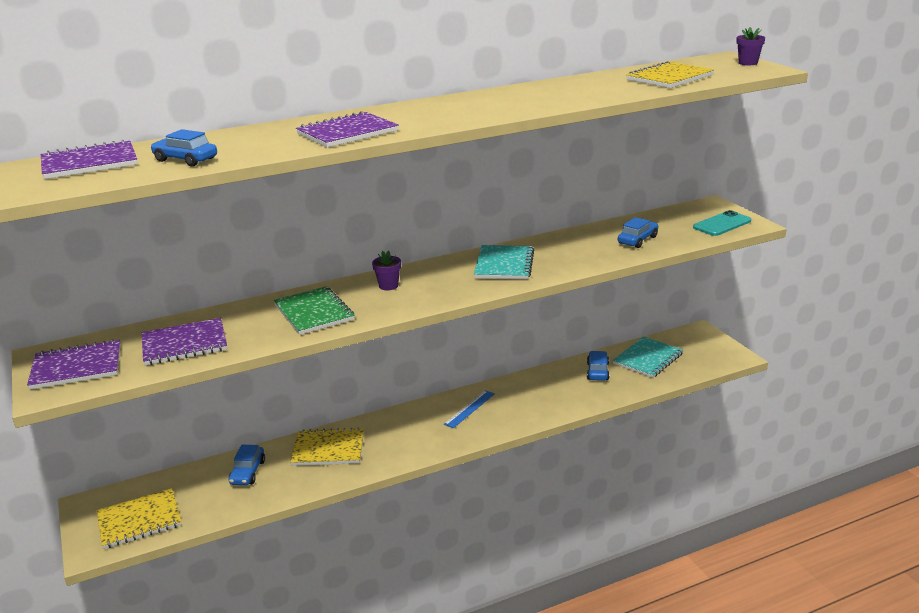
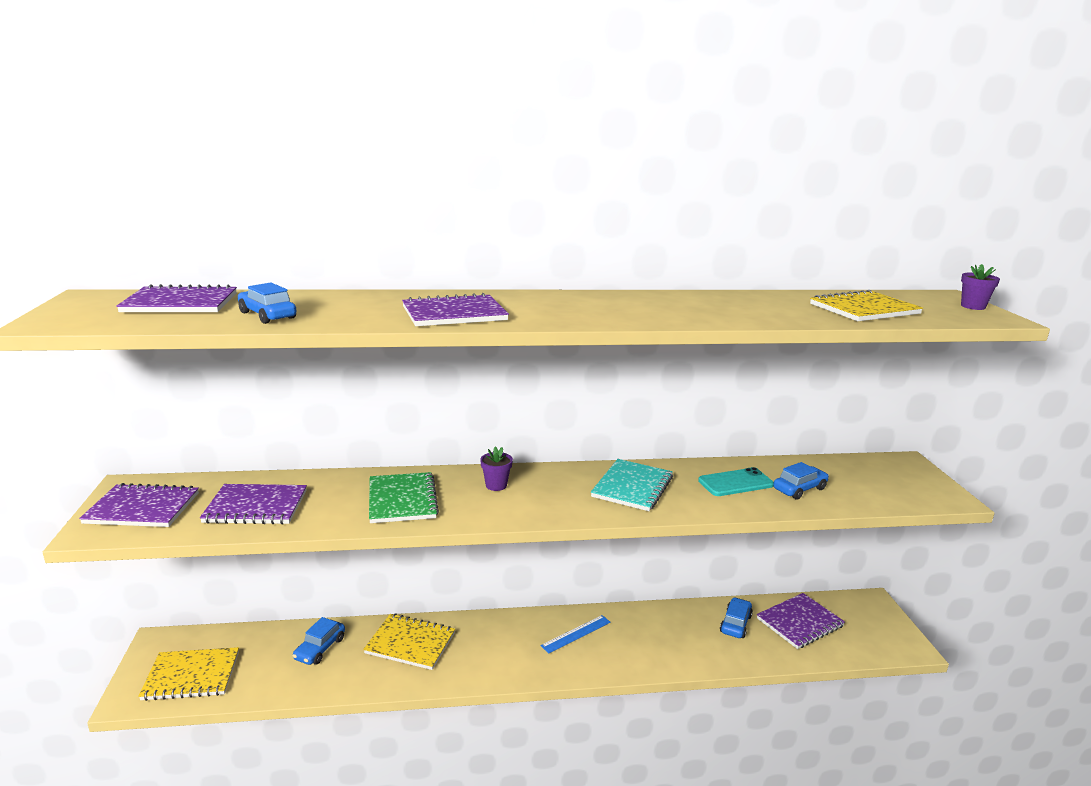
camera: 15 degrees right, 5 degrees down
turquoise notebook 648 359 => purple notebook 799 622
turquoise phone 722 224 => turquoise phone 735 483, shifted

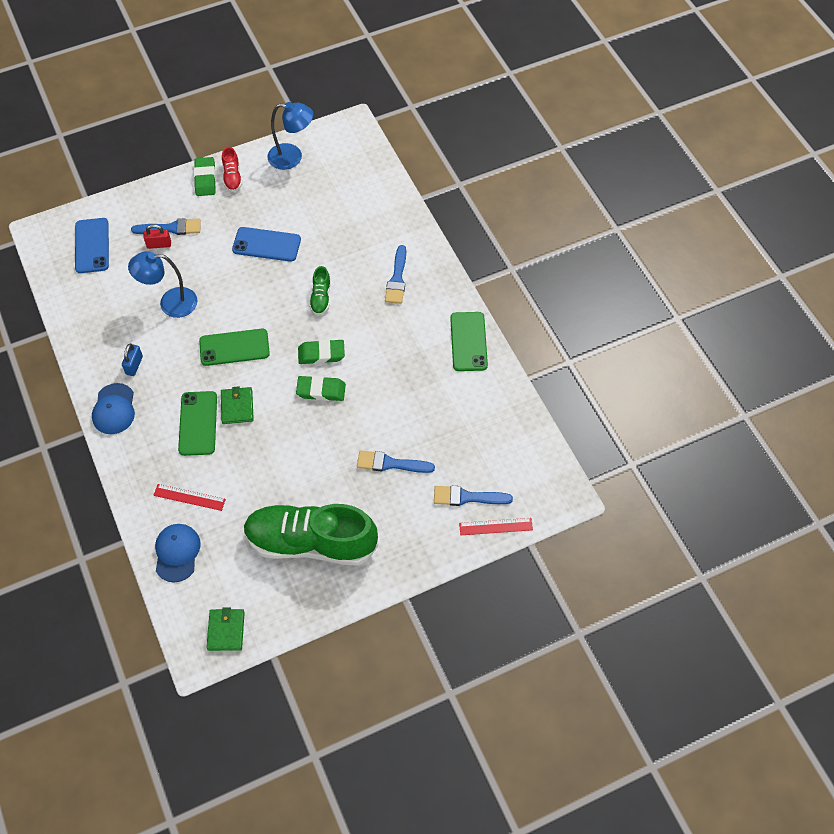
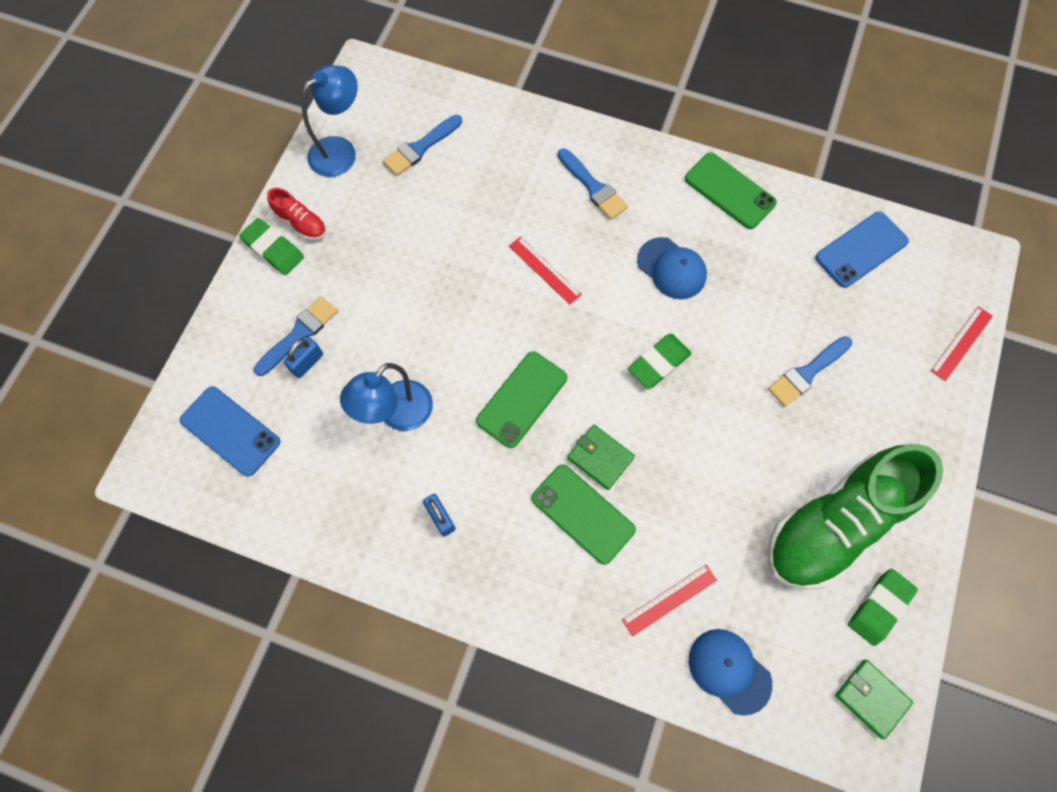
camera: 45 degrees left, 10 degrees up
blue cap 114 409 => blue cap 671 268, shifted
red padlock 159 244 => blue padlock 307 363
blue phone 266 244 => blue phone 861 249, shifted
green eraser 321 354 => green eraser 879 607, shifted
green shoe 321 298 => red ruler 545 270
blue brush 467 497 => blue brush 420 147, shifted

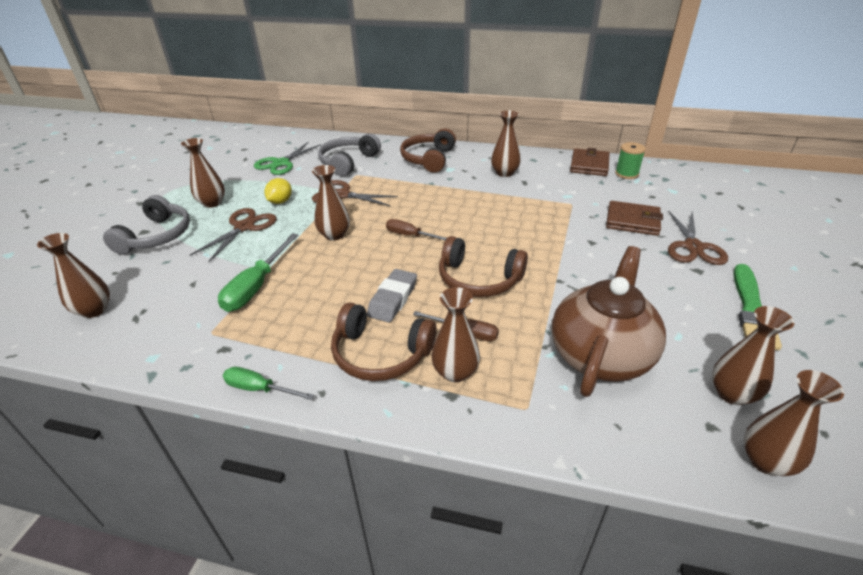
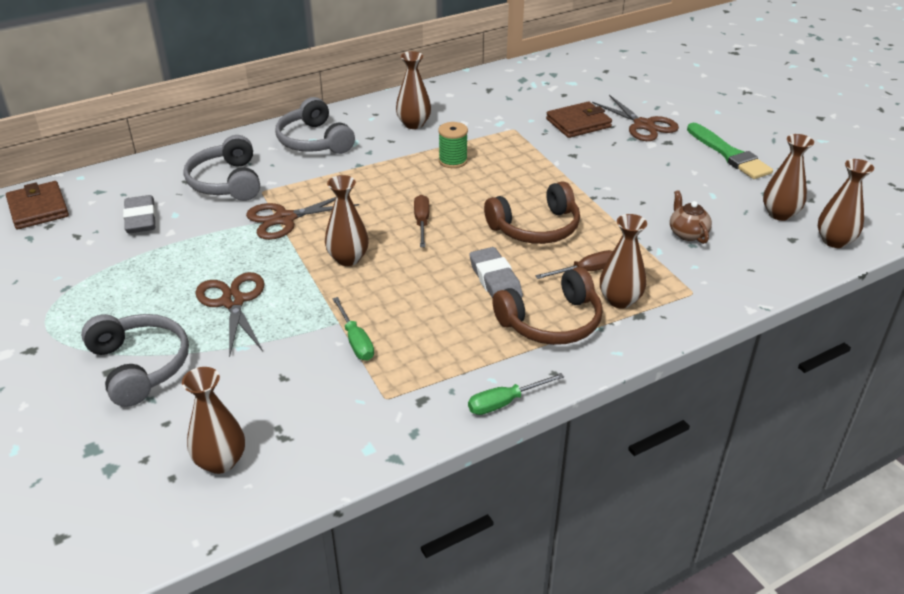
camera: 45 degrees left, 0 degrees up
brown vase 212 203 => nothing
green screwdriver 256 286 => green screwdriver 355 341, x0.63
green scissors 281 163 => grey eraser 141 219
yellow lemon 280 202 => nothing
brown screwdriver 410 235 => brown screwdriver 422 222, 105 degrees clockwise
brown headphones 428 159 => grey headphones 314 141
brown teapot 600 354 => brown teapot 687 233, x0.43
brown wallet 589 165 => brown wallet 38 209, shifted
green spool 626 174 => green spool 453 161, shifted

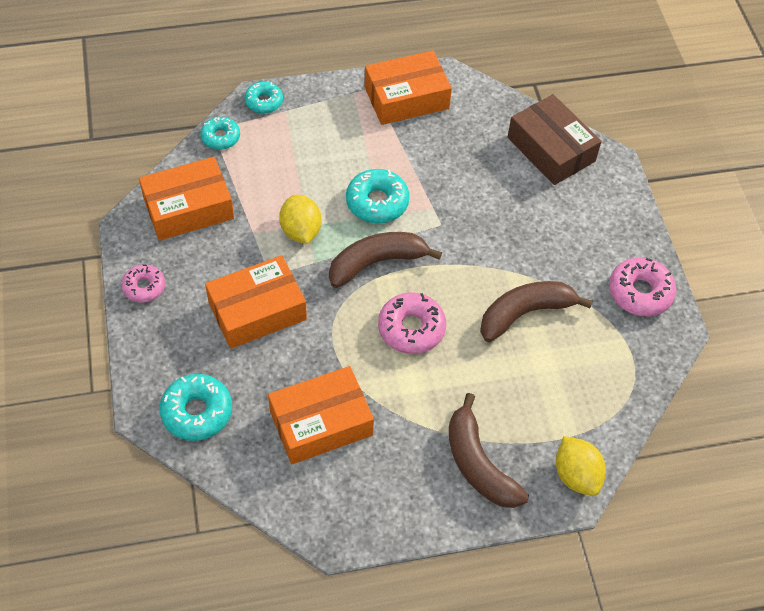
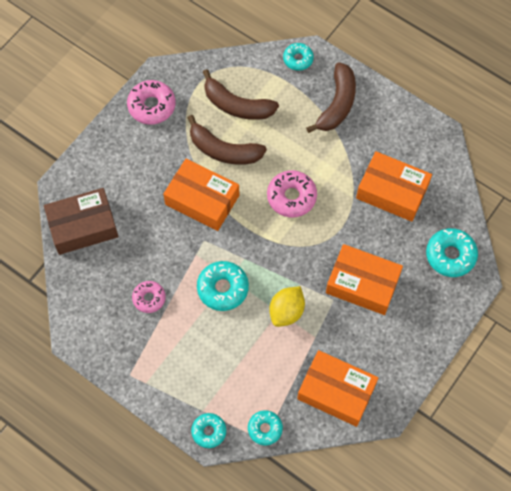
camera: 130 degrees left, 10 degrees up
pink donut 144 287 => pink donut 149 298, shifted
brown banana 376 263 => brown banana 237 105, shifted
orange box 406 98 => orange box 202 200, shifted
brown box 551 149 => brown box 83 226, 60 degrees clockwise
yellow lemon 576 475 => turquoise donut 298 59

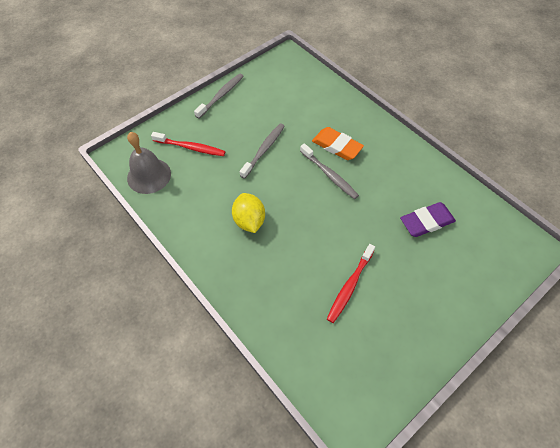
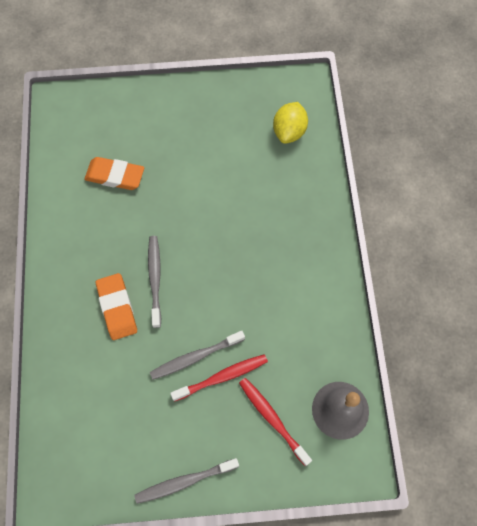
camera: 145 degrees left, 10 degrees up
yellow lemon 249 221 => yellow lemon 289 131, shifted
red toothbrush 350 286 => red toothbrush 222 377, shifted
purple eraser 426 222 => orange eraser 115 176

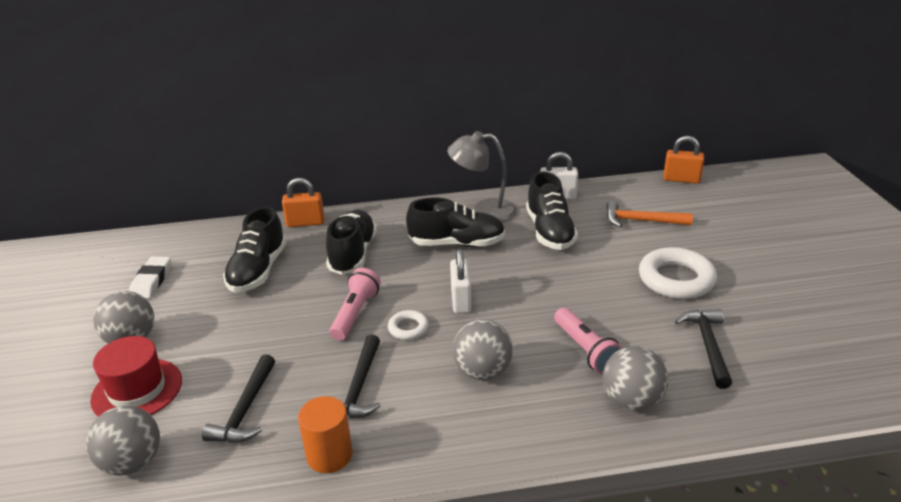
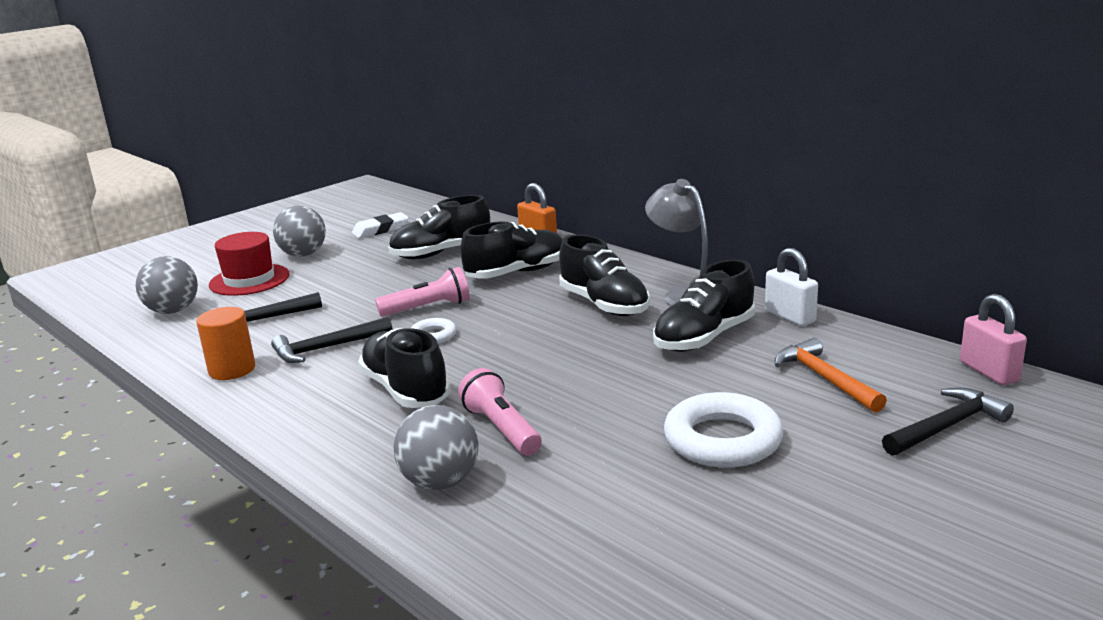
camera: 55 degrees right, 10 degrees down
white padlock 461 300 => nothing
grey ball 482 371 => black shoe 405 390
pink flashlight 585 350 => pink flashlight 501 429, 120 degrees clockwise
orange padlock 681 179 => pink padlock 989 372
black hammer 708 345 => black hammer 947 426, shifted

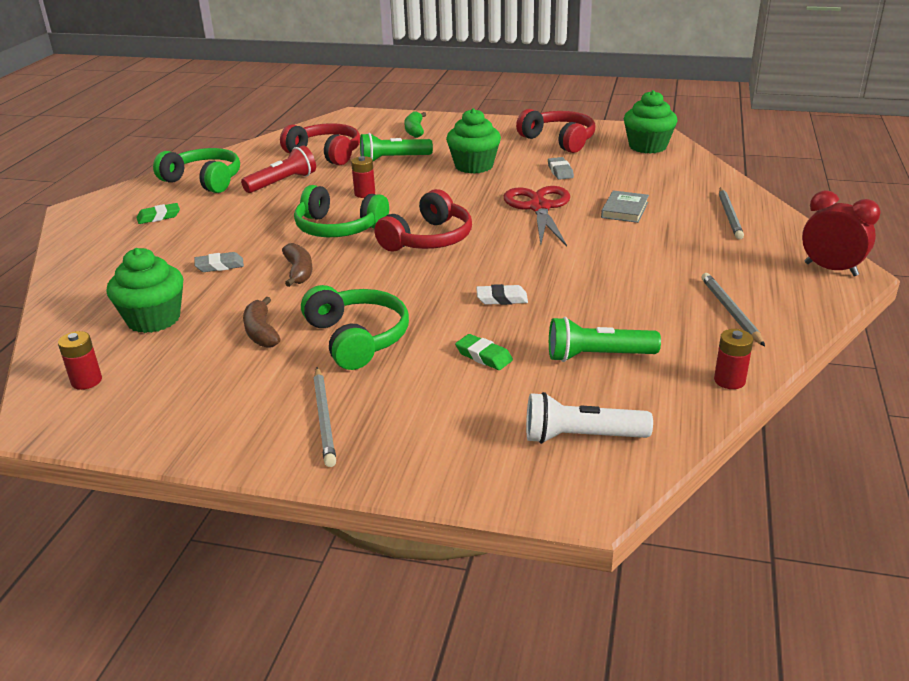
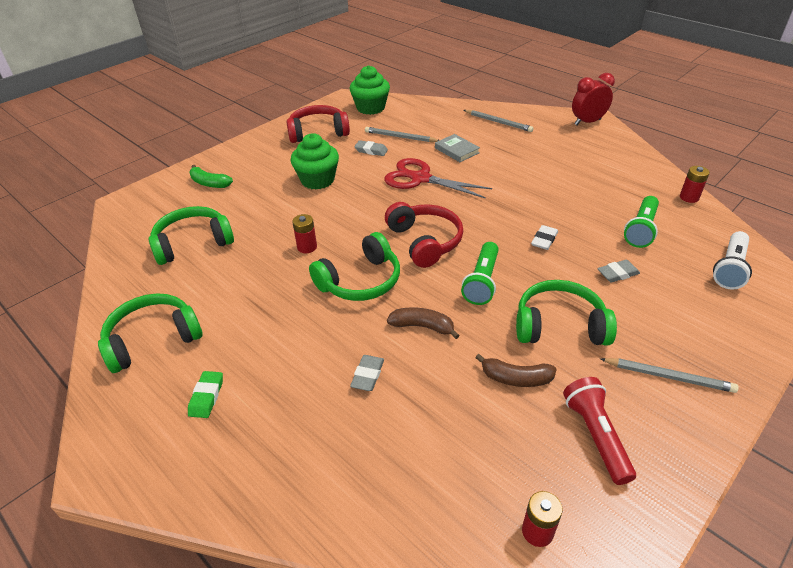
camera: 60 degrees left, 10 degrees up
green cupcake 153 319 => nothing
red flashlight 282 182 => red flashlight 596 436, shifted
red headphones 326 154 => green headphones 193 243
green flashlight 393 159 => green flashlight 482 281, shifted
green eraser 484 356 => grey eraser 617 273
grey pencil 730 311 => grey pencil 400 137, shifted

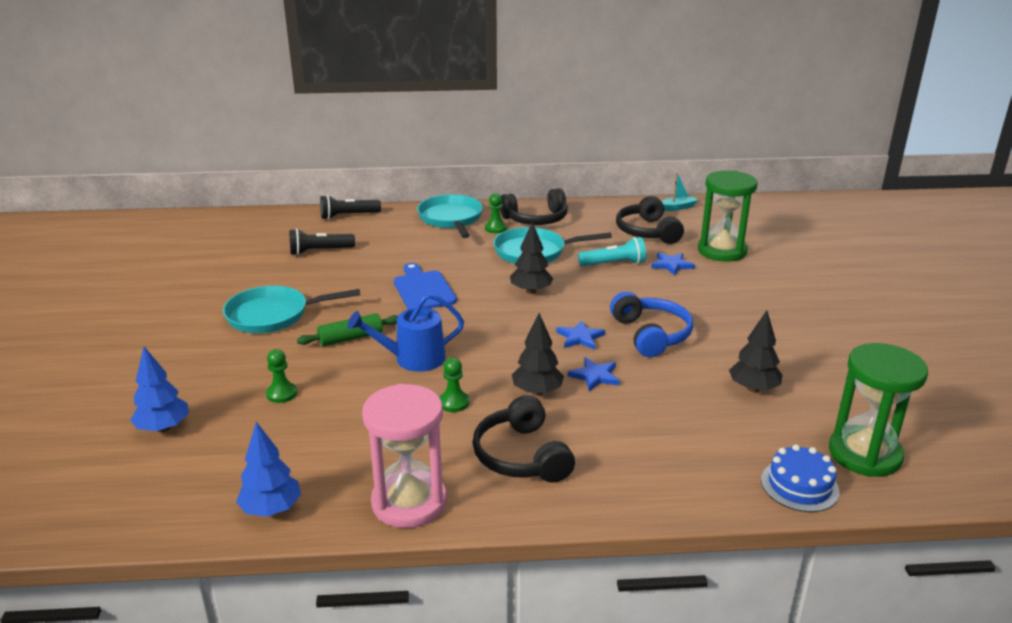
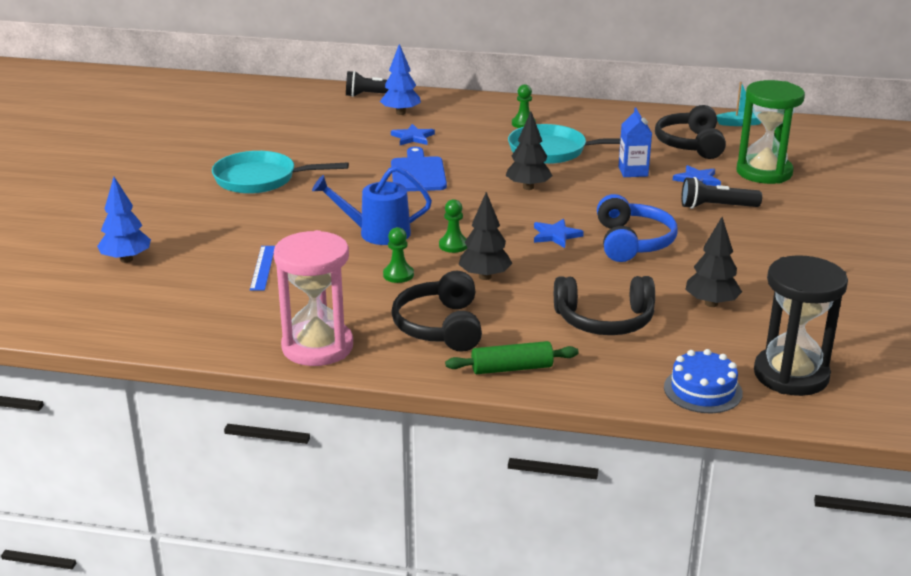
camera: 15 degrees right, 0 degrees up
blue tree 271 509 => blue tree 400 113, shifted
green pawn 281 394 => green pawn 453 245, shifted
black flashlight 320 251 => black flashlight 716 207, shifted
green rolling pin 350 338 => green rolling pin 512 368, shifted
turquoise pan 451 219 => nothing
black headphones 536 219 => black headphones 604 320, shifted
blue star 595 376 => blue star 413 137, shifted
turquoise flashlight 613 264 => blue carton 633 171
green hourglass 864 454 => black hourglass 791 375
nothing => blue ruler 262 267

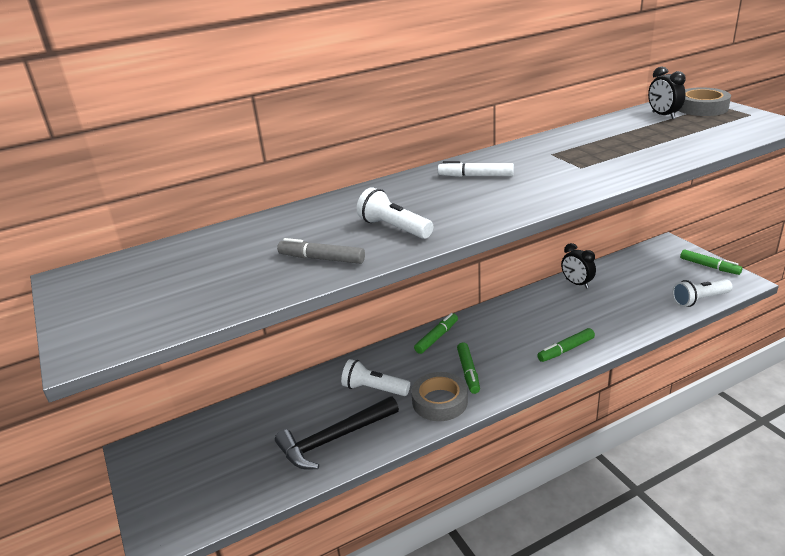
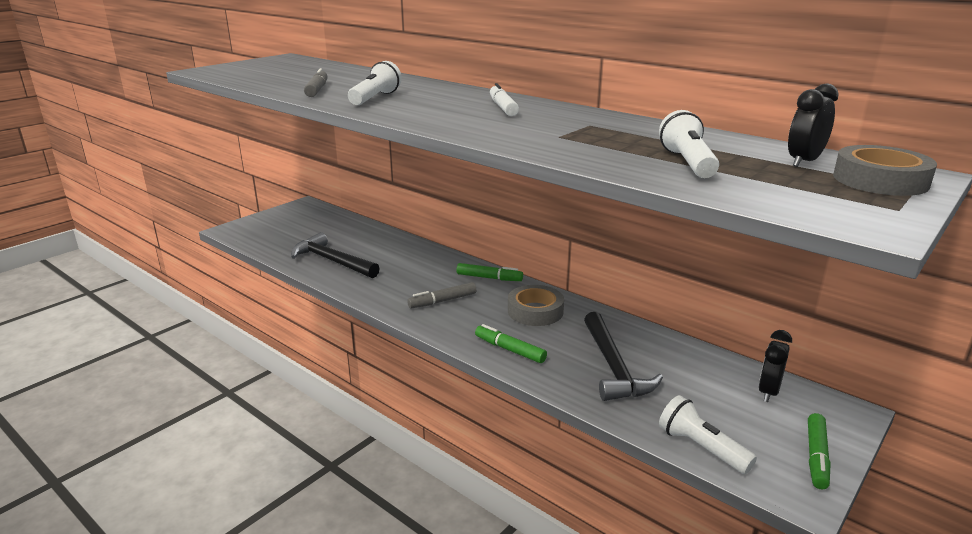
camera: 65 degrees right, 5 degrees down
white flashlight 374 389 => white flashlight 687 163, shifted
grey tape 439 401 => grey tape 535 311, shifted
green marker 468 372 => grey marker 442 301
black clock 577 283 => black clock 768 392, shifted
nothing => black hammer 613 367

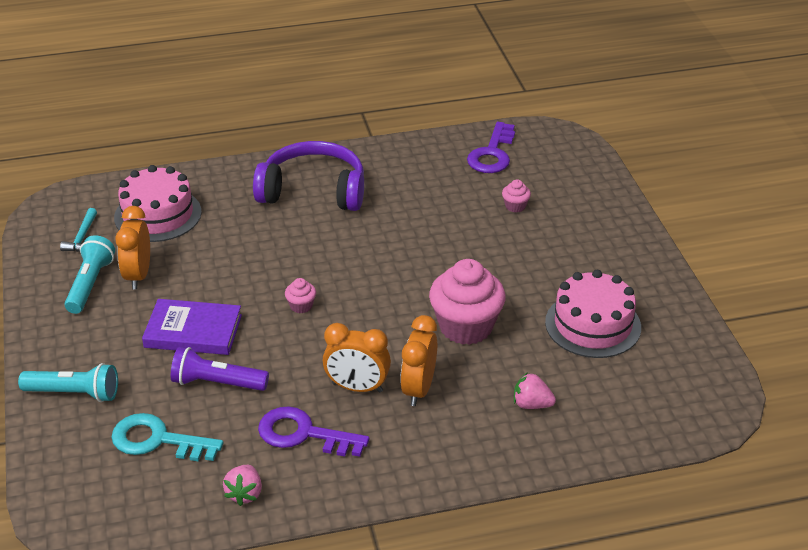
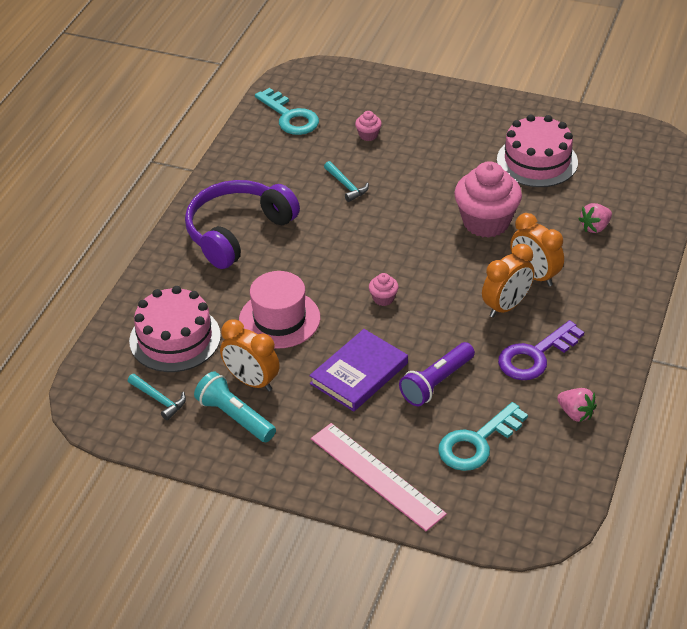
camera: 55 degrees left, 5 degrees up
turquoise flashlight 74 393 => pink ruler 376 476
purple key 492 154 => turquoise key 290 117
nothing => pink hat 279 319
nothing => turquoise hammer 346 186

